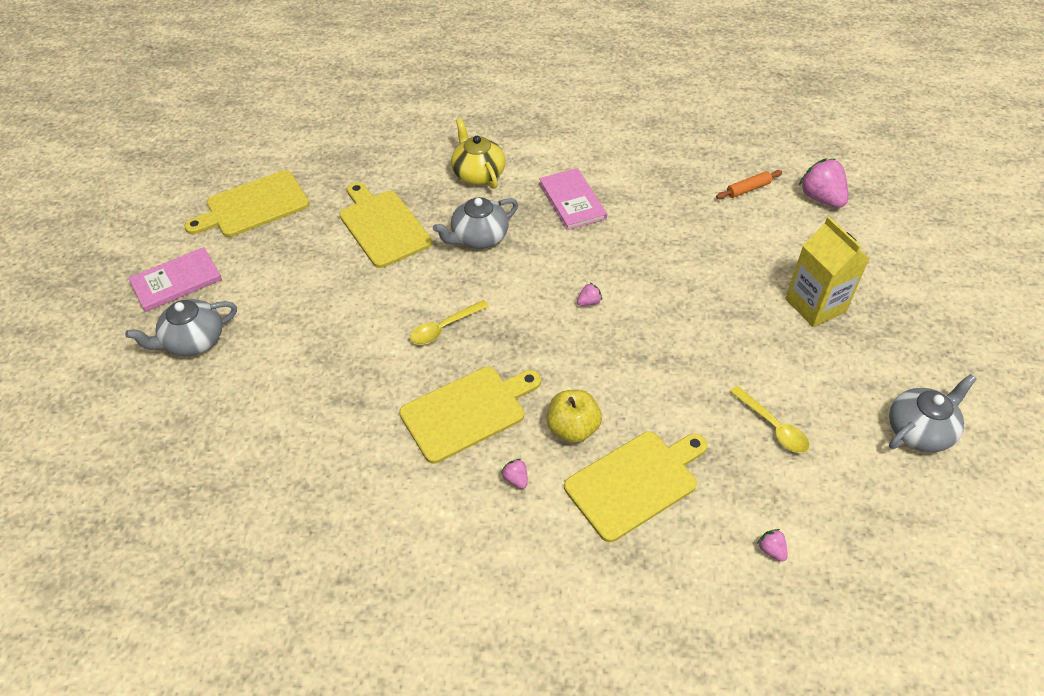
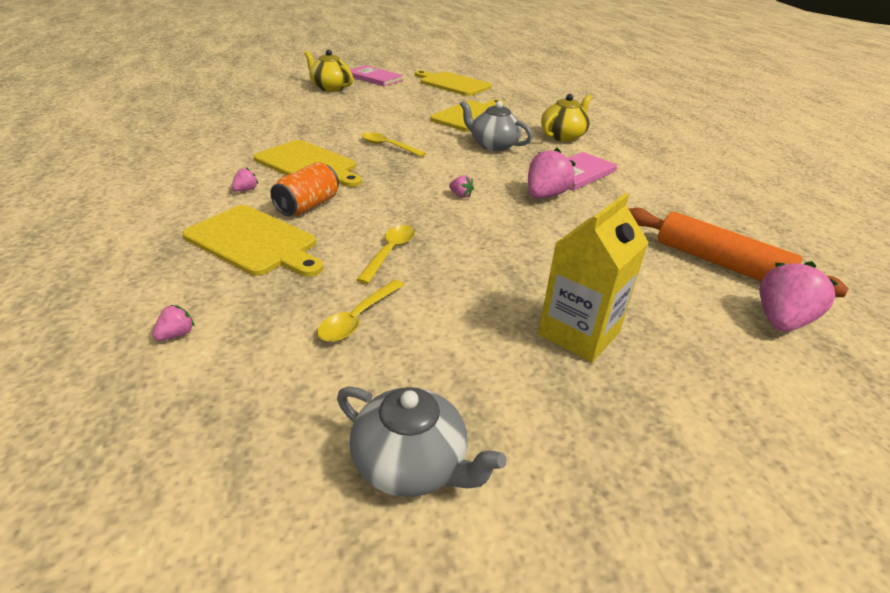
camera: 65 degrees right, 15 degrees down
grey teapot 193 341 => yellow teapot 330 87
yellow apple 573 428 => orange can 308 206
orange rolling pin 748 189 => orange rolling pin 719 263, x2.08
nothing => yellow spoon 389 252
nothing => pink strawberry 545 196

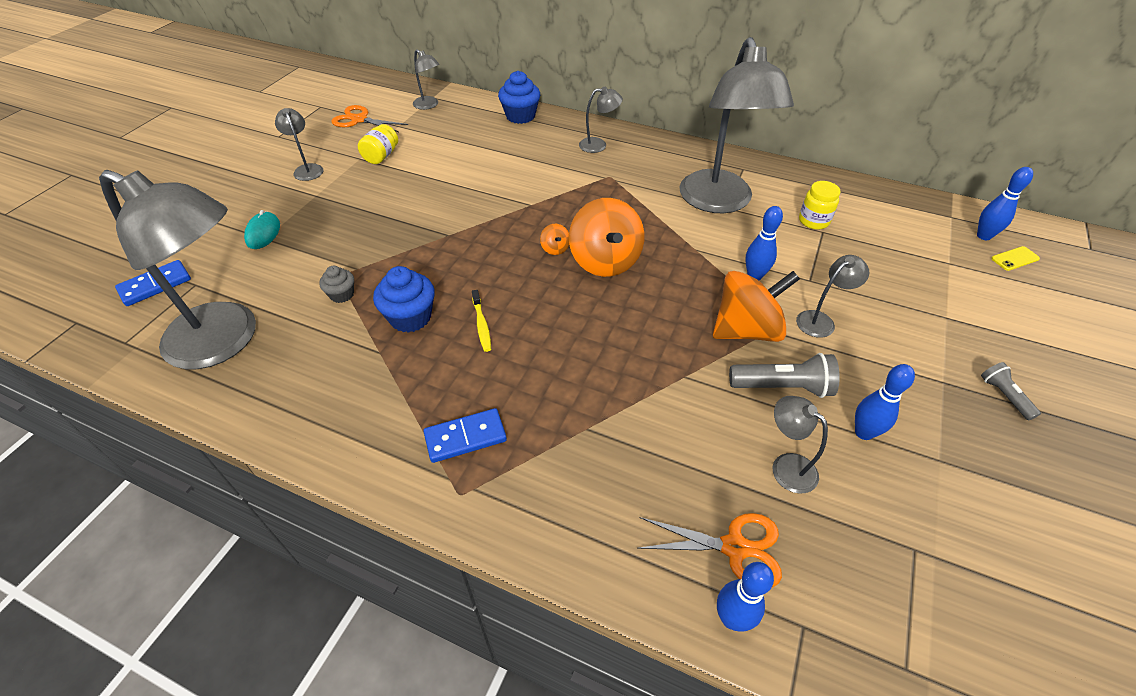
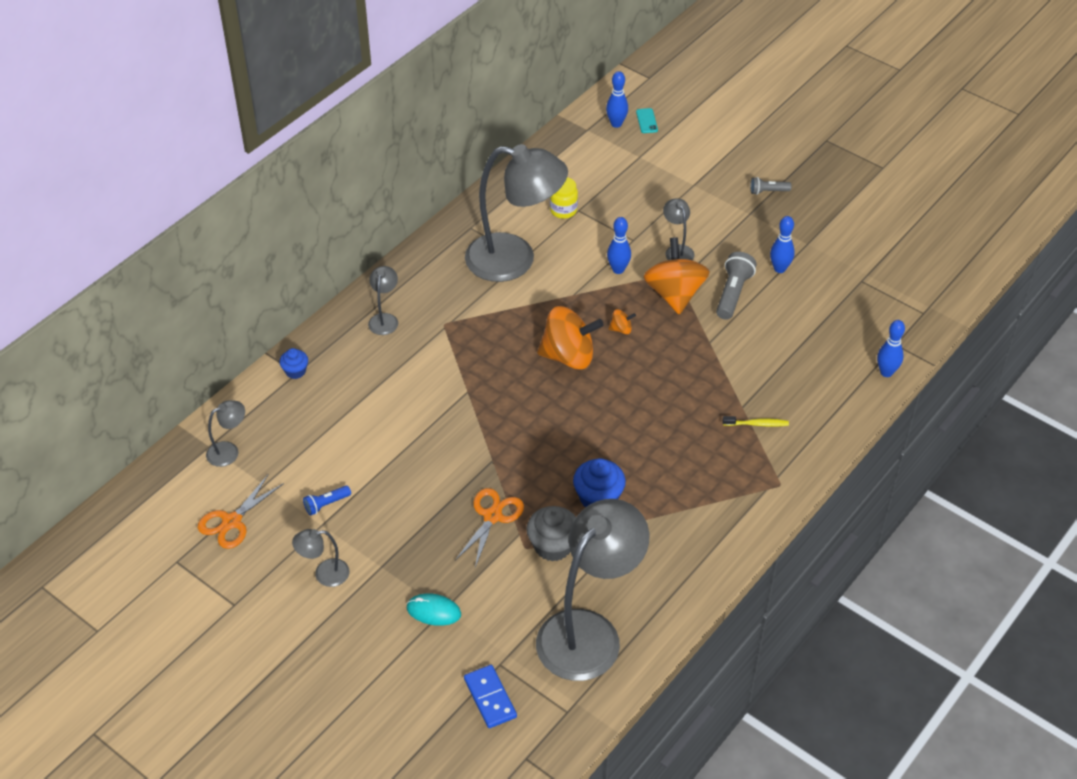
camera: 75 degrees left, 0 degrees up
grey cupcake 342 294 => grey cupcake 553 546, x1.70
yellow jar 381 156 => blue flashlight 326 504
blue domino 465 437 => nothing
yellow toothbrush 481 325 => yellow toothbrush 757 424, shifted
blue cupcake 520 116 => blue cupcake 295 371, x0.59
orange spinning top 555 249 => orange spinning top 621 329, shifted
orange scissors 734 547 => orange scissors 492 516, shifted
grey lamp 786 466 => nothing
yellow phone 1015 259 => turquoise phone 647 121

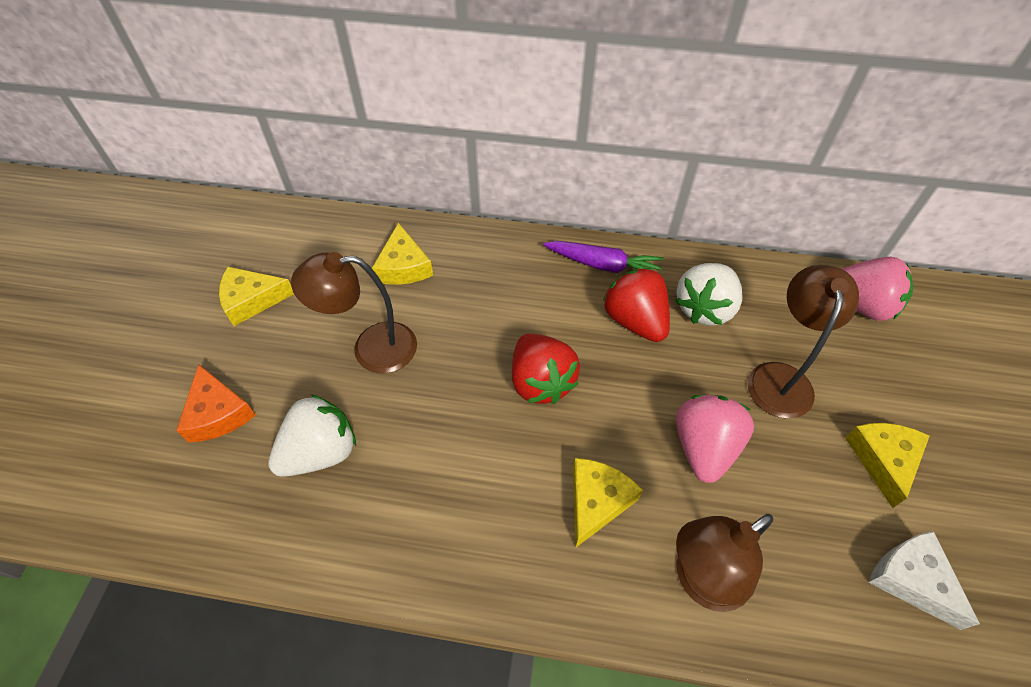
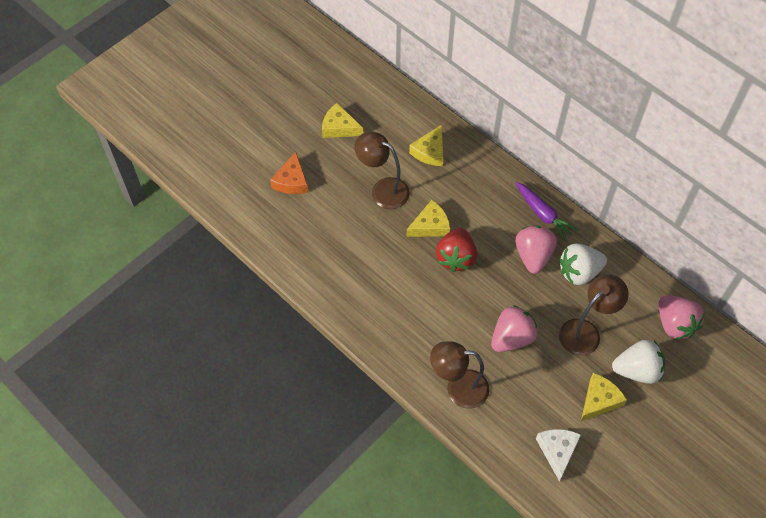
camera: 35 degrees right, 5 degrees up
white strawberry 321 452 => white strawberry 637 370, shifted
yellow cheese 596 501 => yellow cheese 430 225, shifted
red strawberry 635 321 => pink strawberry 533 256

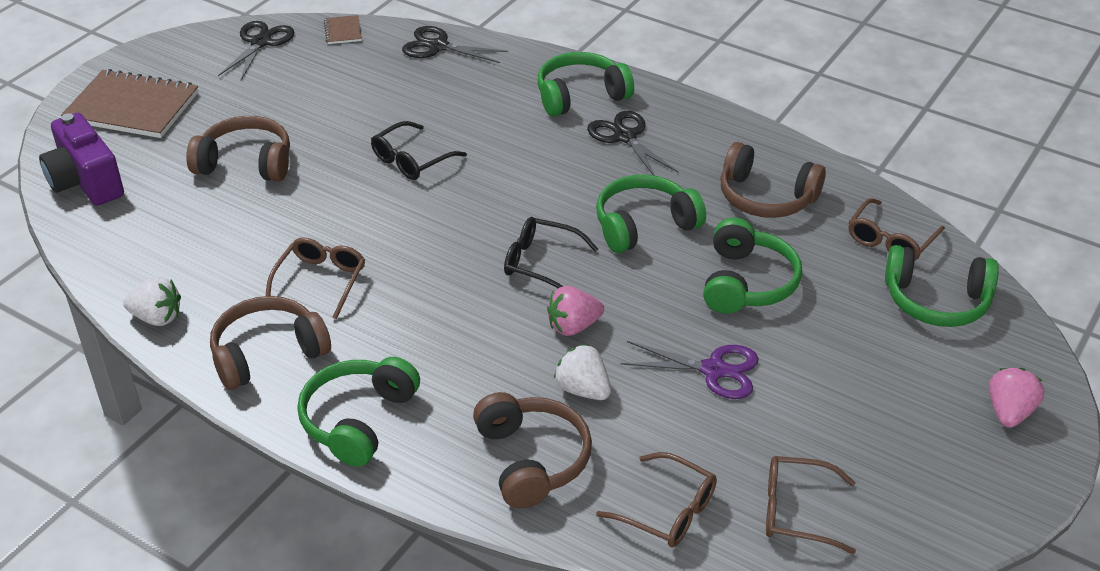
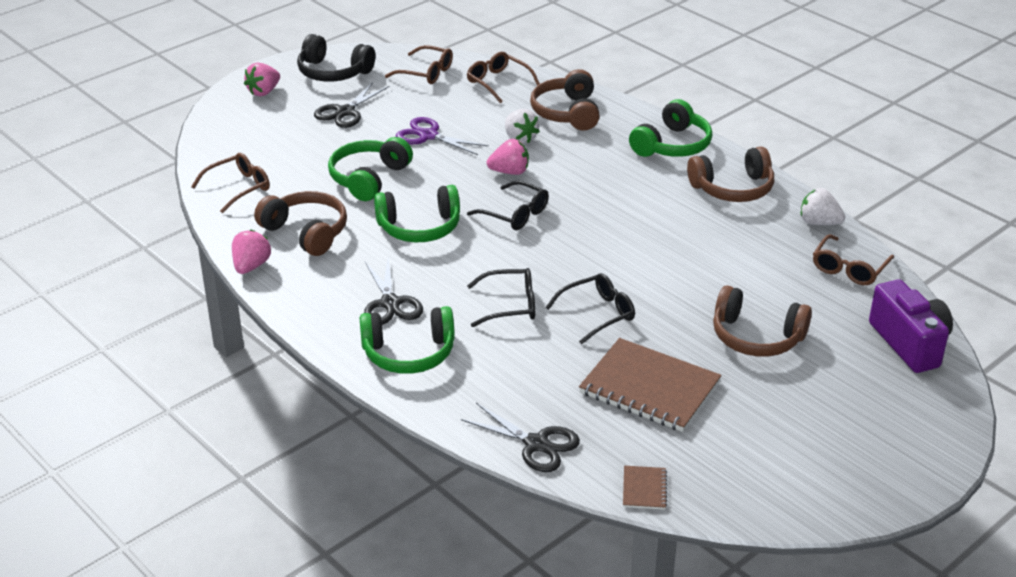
camera: 165 degrees left, 5 degrees down
brown notebook 132 107 => brown notebook 649 387, shifted
black scissors 260 42 => black scissors 345 112, shifted
brown glasses 320 281 => brown glasses 849 268, shifted
green headphones 936 301 => nothing
nothing => pink strawberry 251 266
nothing => black headphones 333 72
nothing => black glasses 510 305

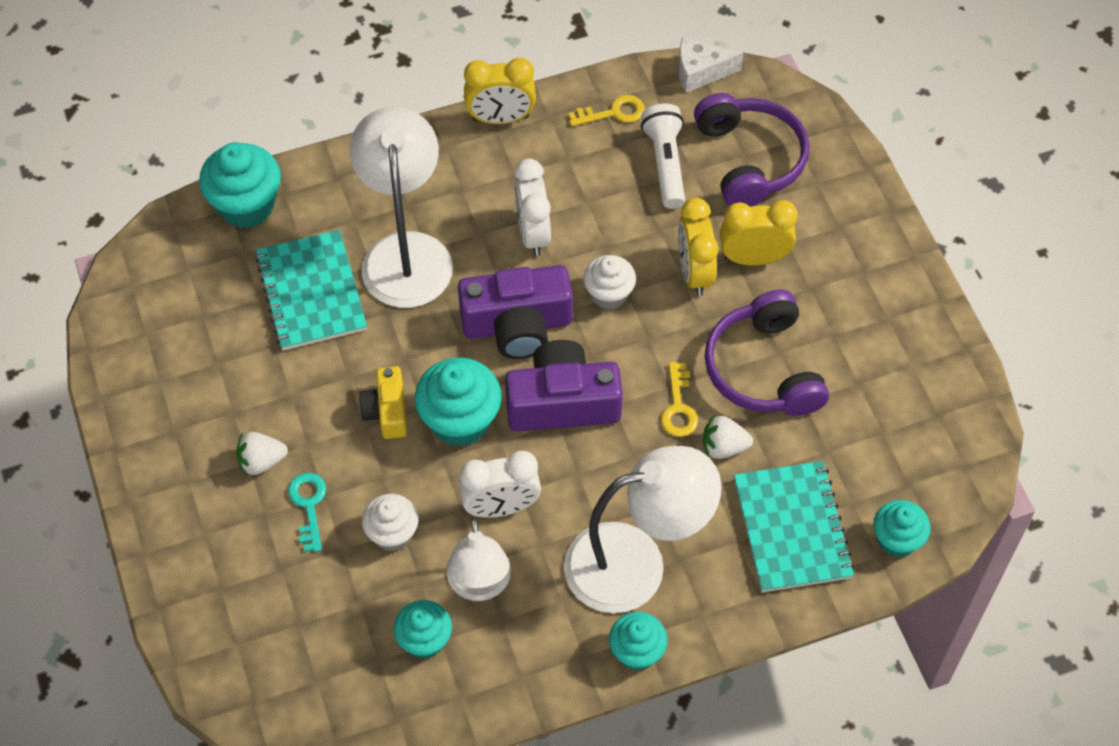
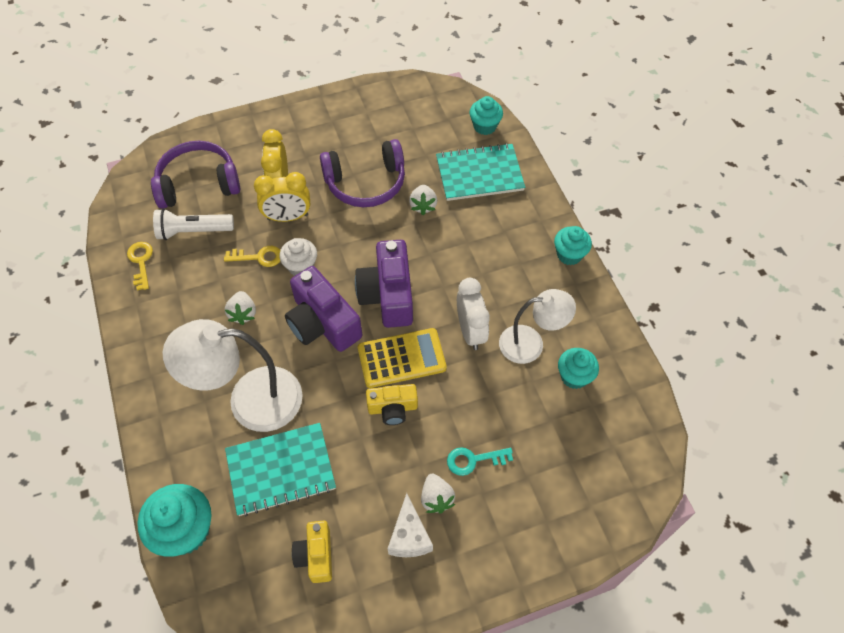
camera: 90 degrees left, 0 degrees up
white cupcake 392 534 => nothing
turquoise cupcake 460 421 => yellow calculator 401 358
purple camera 517 325 => purple camera 322 323, 150 degrees clockwise
yellow clock 500 118 => nothing
white clock 533 233 => white strawberry 243 313
white lamp 636 563 => nothing
yellow key 678 407 => yellow key 259 257, shifted
white cheese 700 72 => white cheese 409 536, shifted
nothing => yellow camera 316 555

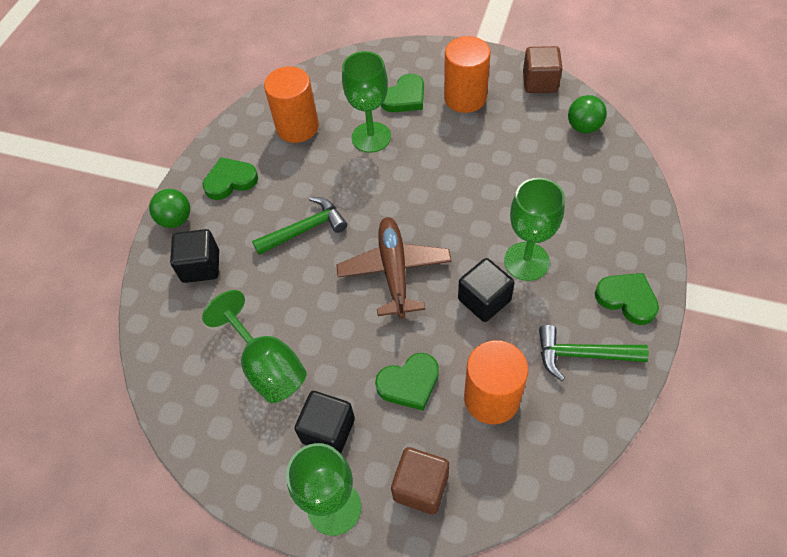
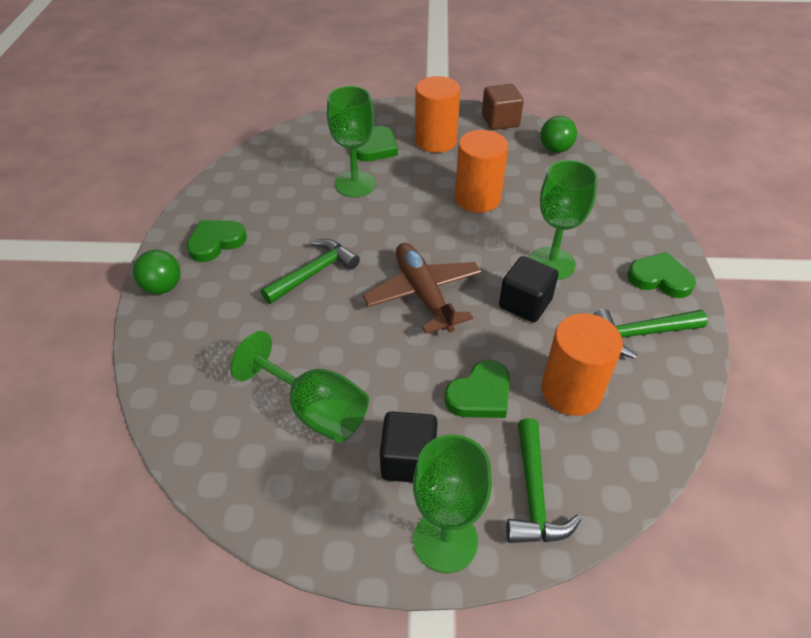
camera: 20 degrees left, 10 degrees down
black cube 201 266 => nothing
orange cylinder 297 127 => orange cylinder 477 198, shifted
brown cube 421 487 => green hammer 534 494

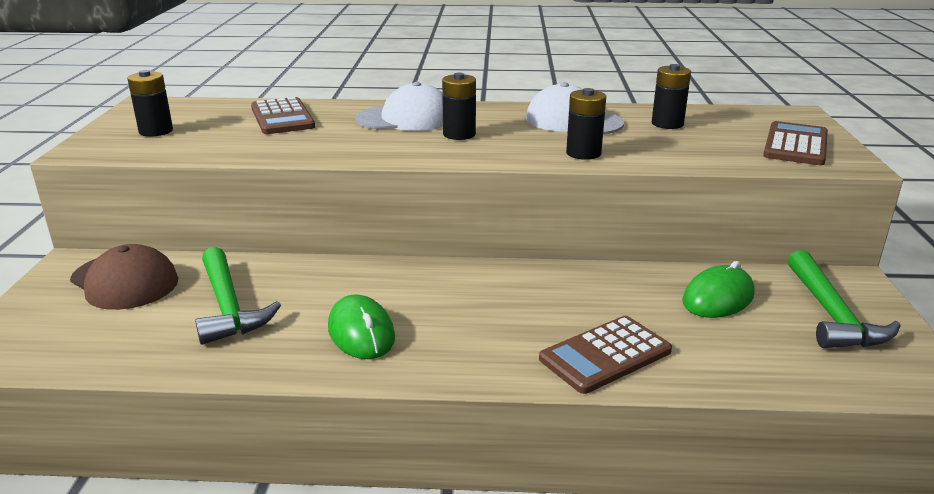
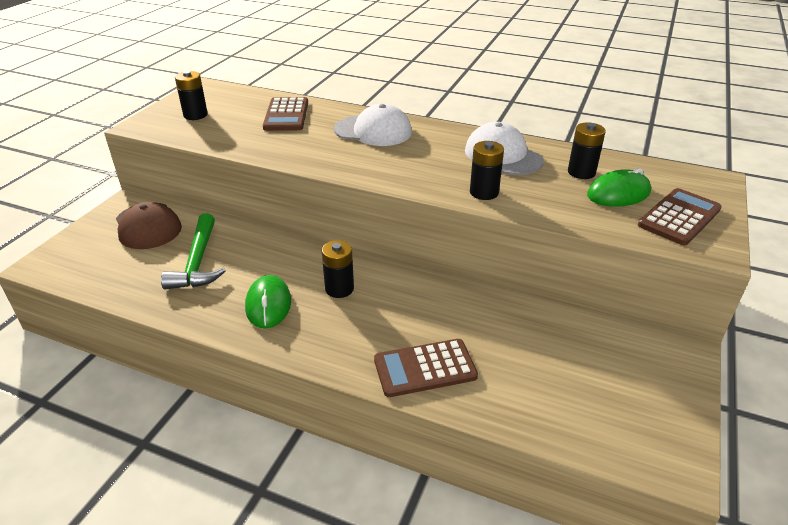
camera: 20 degrees right, 10 degrees up
black battery 459 134 => black battery 339 289, shifted
green mouse 718 298 => green mouse 618 194, shifted
green hammer 831 314 => nothing

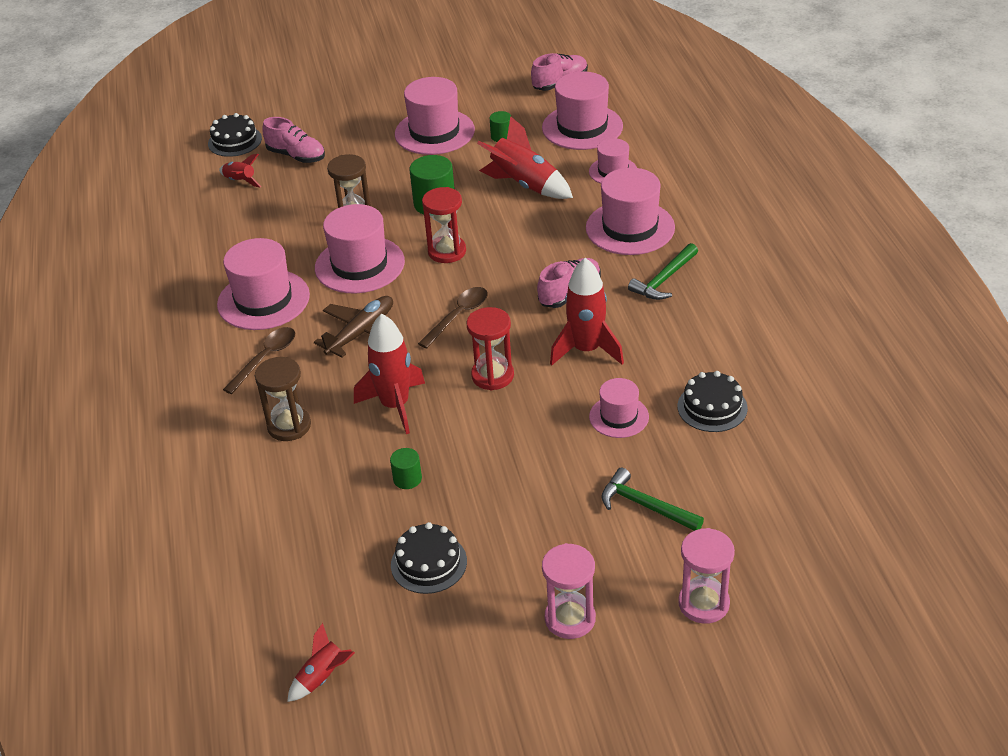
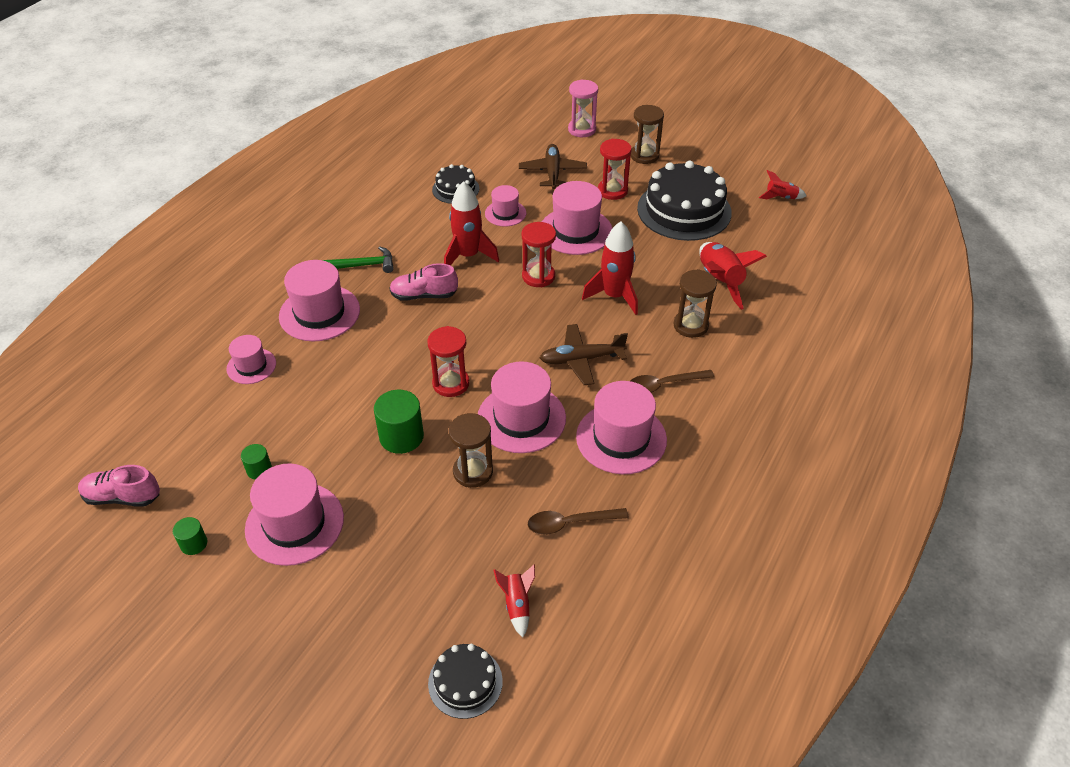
camera: 140 degrees left, 5 degrees up
pink shoe 296 156 => nothing
green cylinder 407 479 => green cylinder 194 544, shifted
black cake 429 563 => black cake 684 210, x1.94
brown spoon 458 316 => brown spoon 570 523, shifted
red rocket 524 185 => red rocket 719 281, shifted
pink hat 582 127 => pink hat 575 231, shifted
pink hourglass 570 618 => brown hourglass 644 156
green hammer 645 506 => brown plane 552 172
nothing => red hourglass 612 191

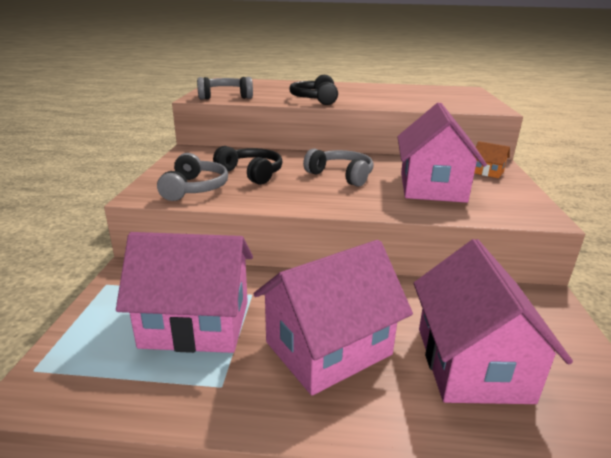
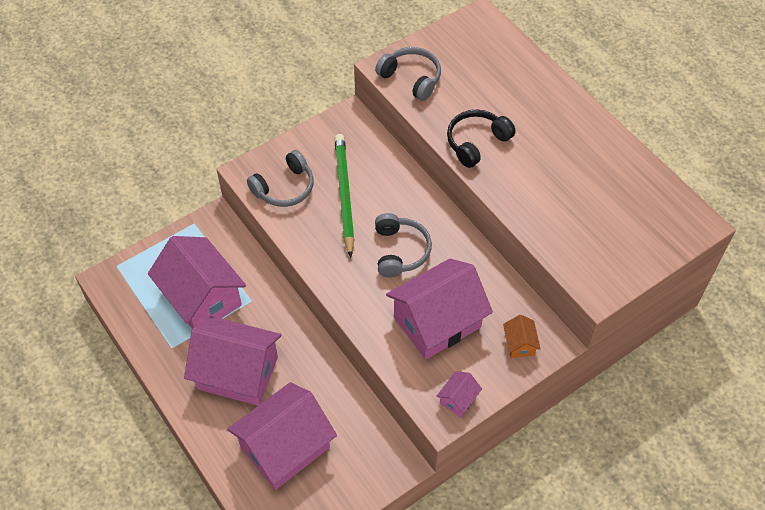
camera: 50 degrees right, 30 degrees up
black headphones 251 173 => green pencil 344 195
nothing => pink house 458 399

